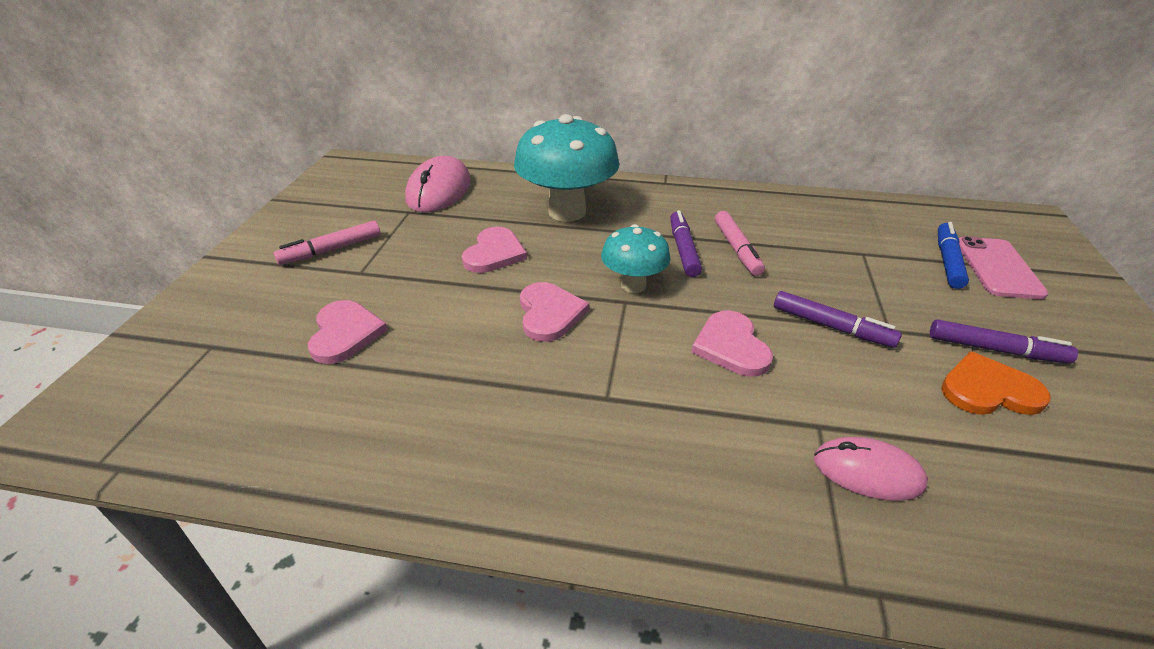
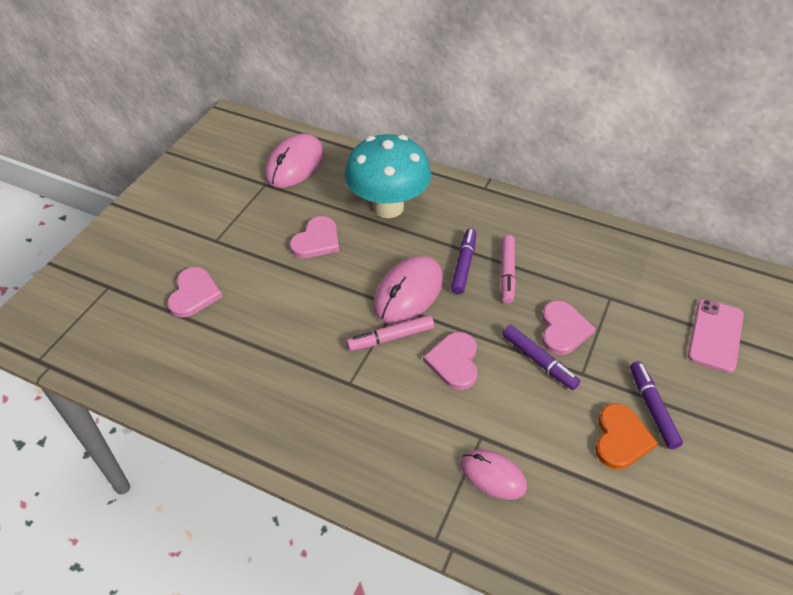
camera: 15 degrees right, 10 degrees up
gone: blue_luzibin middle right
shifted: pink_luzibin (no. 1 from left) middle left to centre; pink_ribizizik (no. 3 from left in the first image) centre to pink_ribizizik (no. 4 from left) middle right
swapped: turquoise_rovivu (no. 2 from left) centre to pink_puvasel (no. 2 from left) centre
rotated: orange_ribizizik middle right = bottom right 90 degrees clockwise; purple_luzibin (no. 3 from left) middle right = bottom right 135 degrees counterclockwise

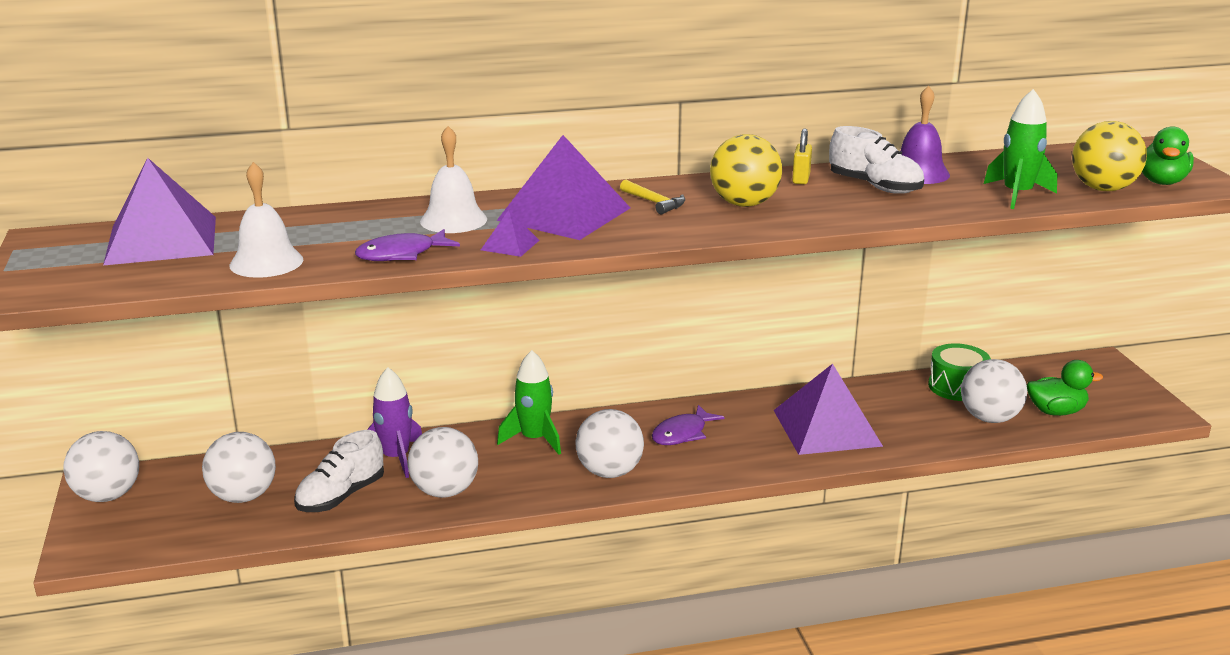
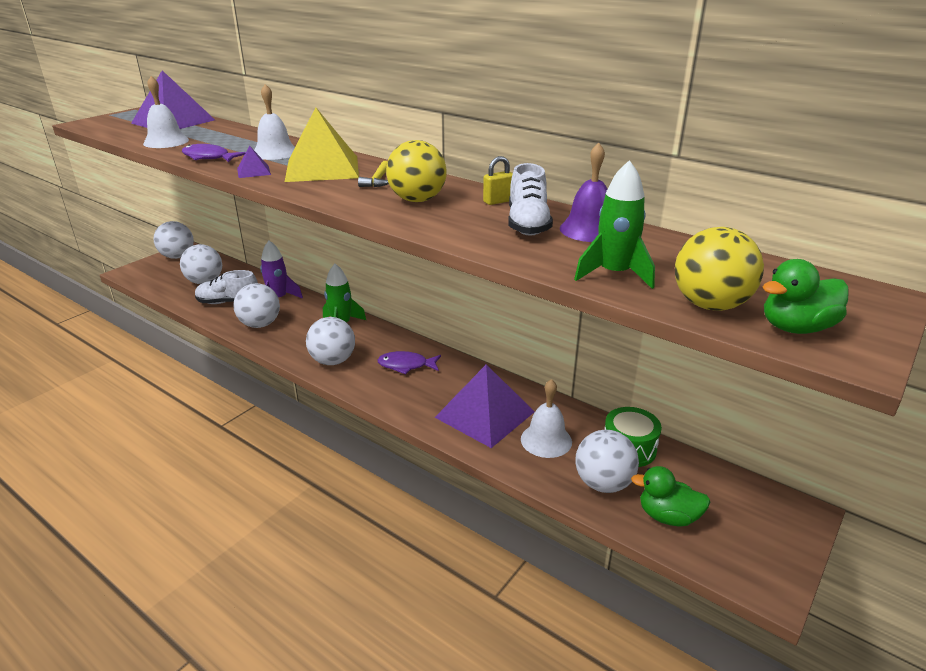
camera: 50 degrees right, 5 degrees up
new: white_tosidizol (no. 3 from left) centre
repainted: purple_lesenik (no. 3 from left) top centre to yellow_lesenik top centre
rotated: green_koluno (no. 1 from left) middle right = bottom right 150 degrees clockwise

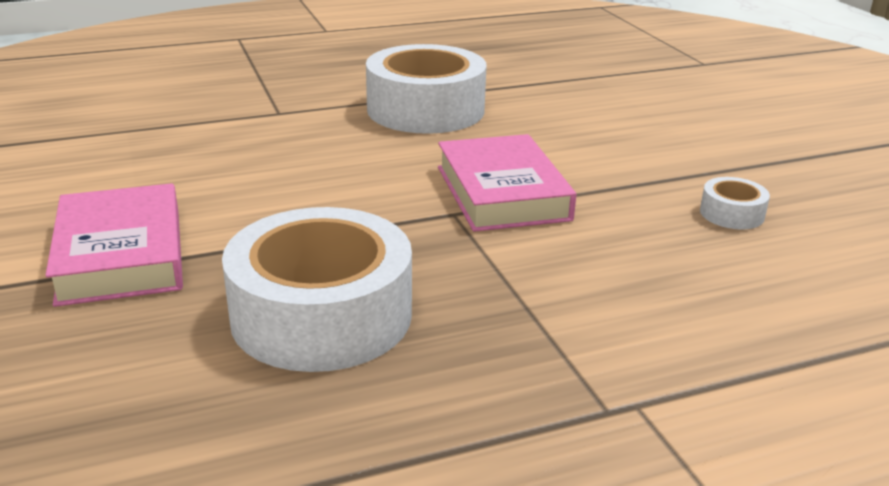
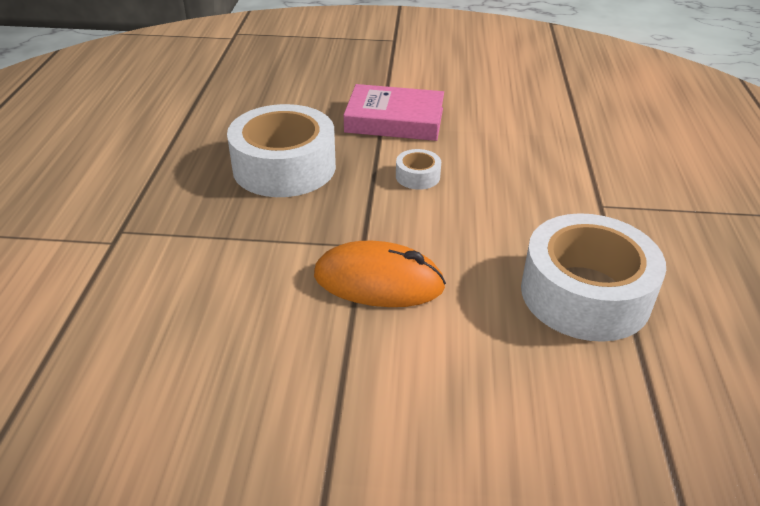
camera: 115 degrees right, 10 degrees up
shifted: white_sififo (no. 3 from left in the first image) middle right to white_sififo (no. 2 from left) centre
swapped: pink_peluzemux (no. 2 from left) centre to orange_puvasel centre

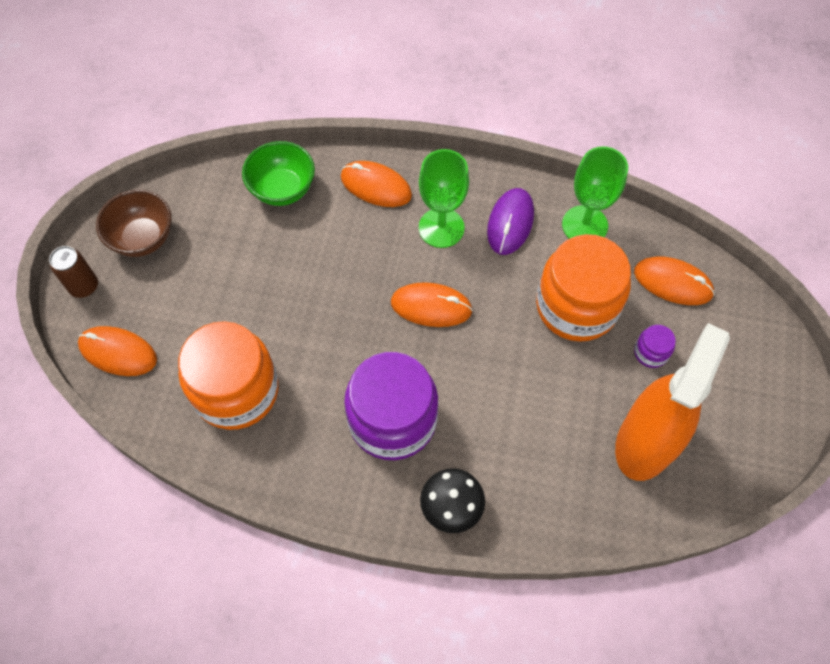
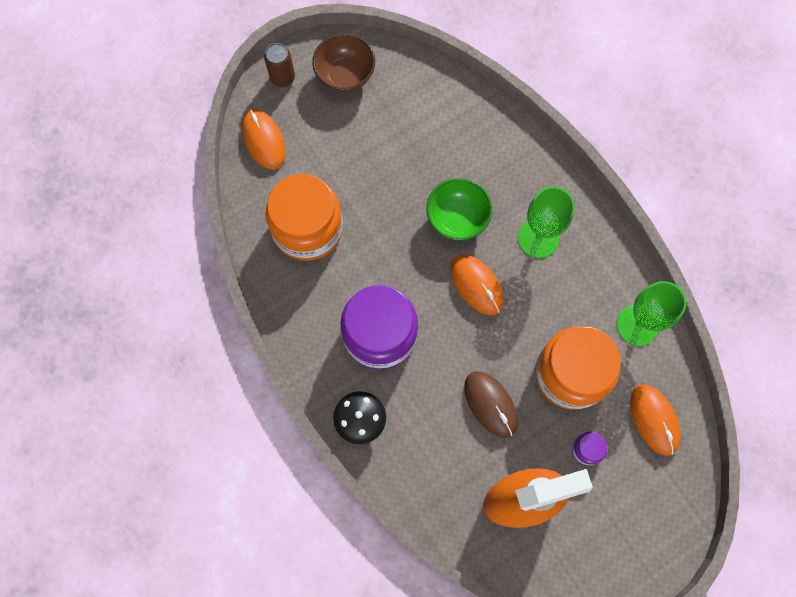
camera: 45 degrees right, 10 degrees up
gone: orange_puvasel (no. 2 from left) top centre; purple_puvasel top centre
new: brown_puvasel bottom centre
shifted: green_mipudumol top centre to centre

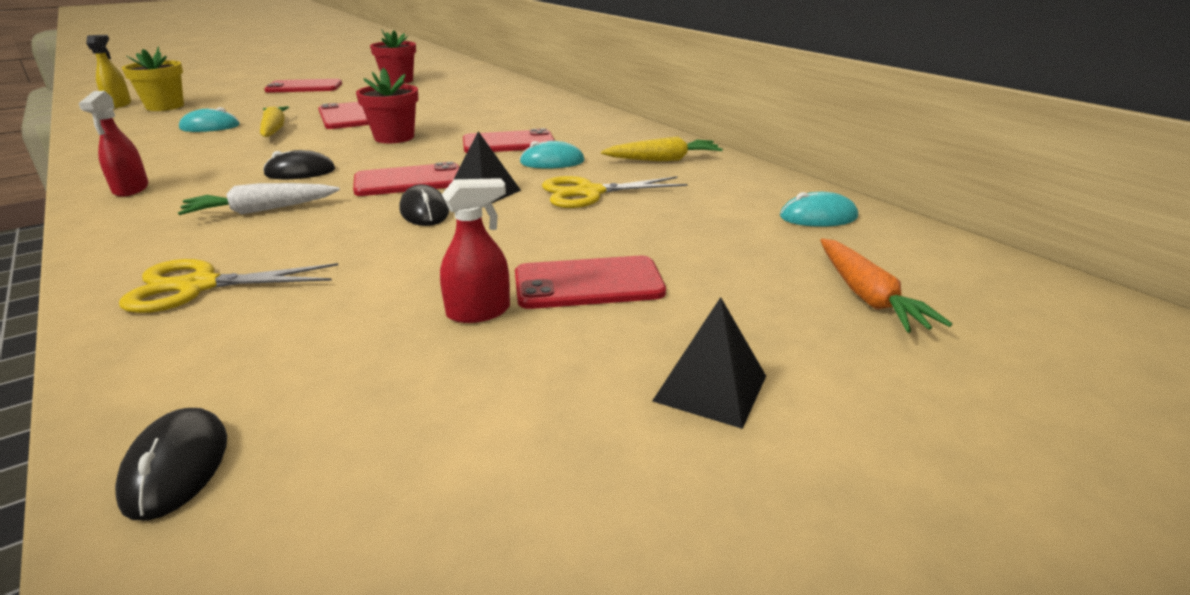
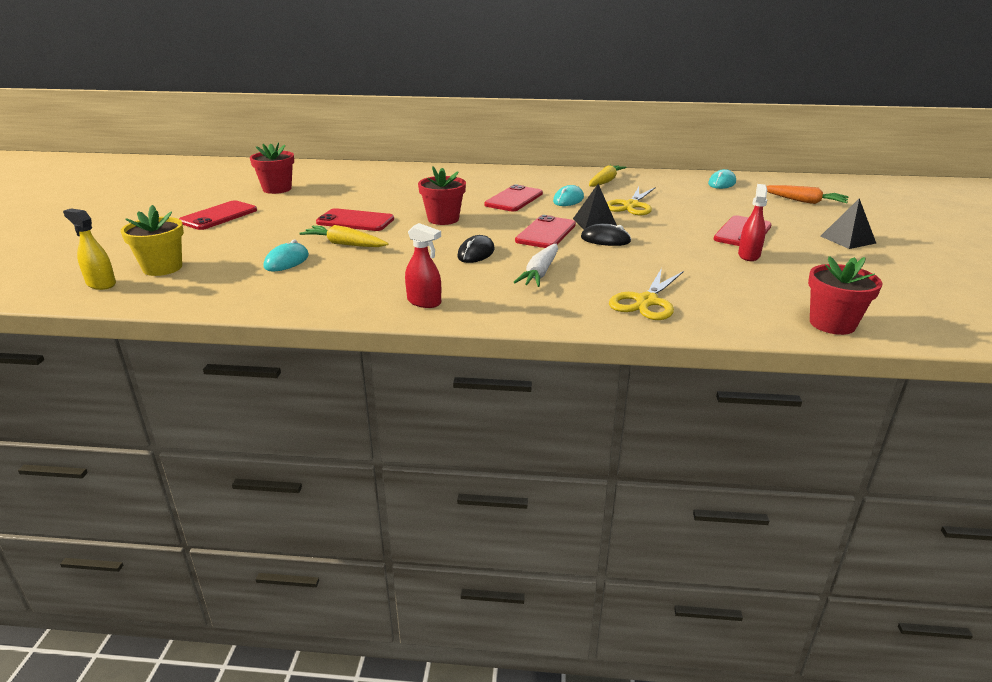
camera: 50 degrees left, 0 degrees up
swapped: black_puvasel (no. 1 from left) bottom left to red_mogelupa (no. 3 from left) middle right

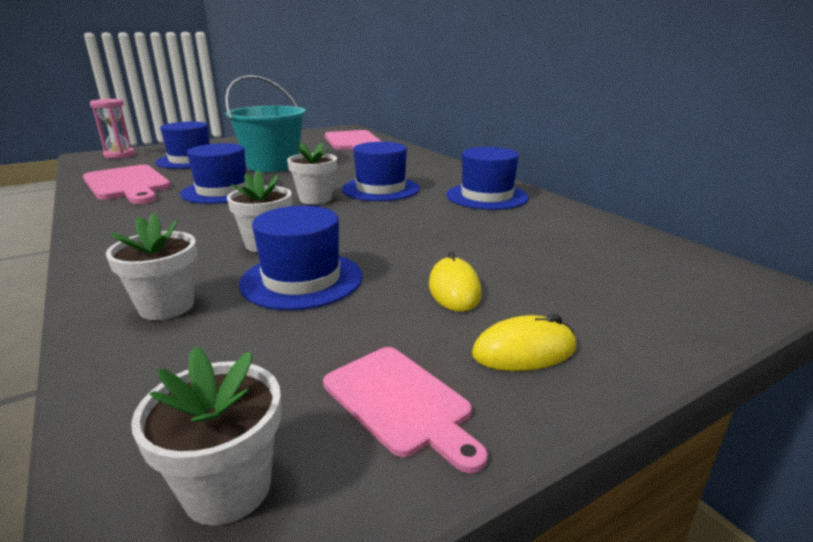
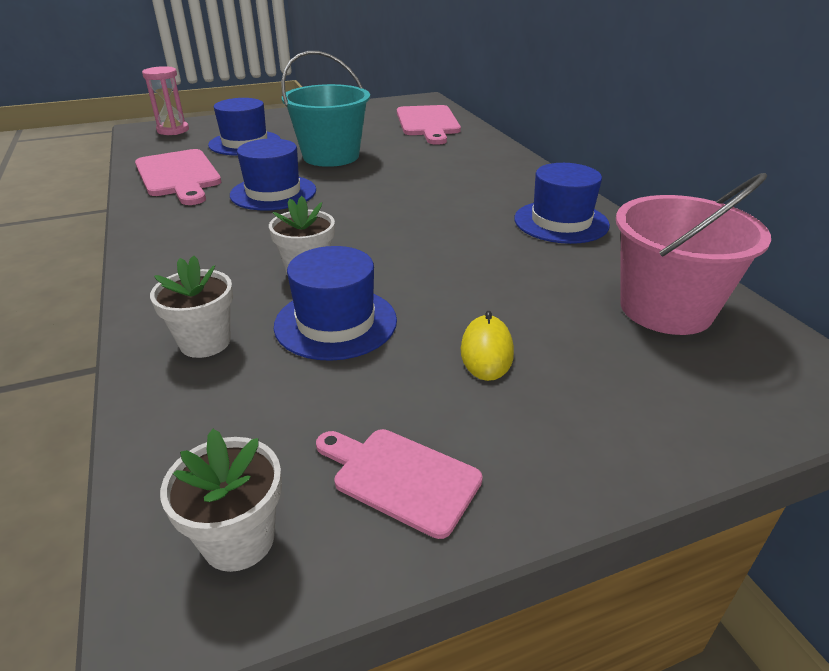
camera: 10 degrees right, 10 degrees up
gone: white_mogelupa (no. 4 from left) top centre; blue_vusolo (no. 4 from left) top centre; yellow_puvasel (no. 2 from left) centre
new: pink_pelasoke middle right
rotated: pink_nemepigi (no. 3 from left in the first image) bottom centre = bottom centre 150 degrees clockwise

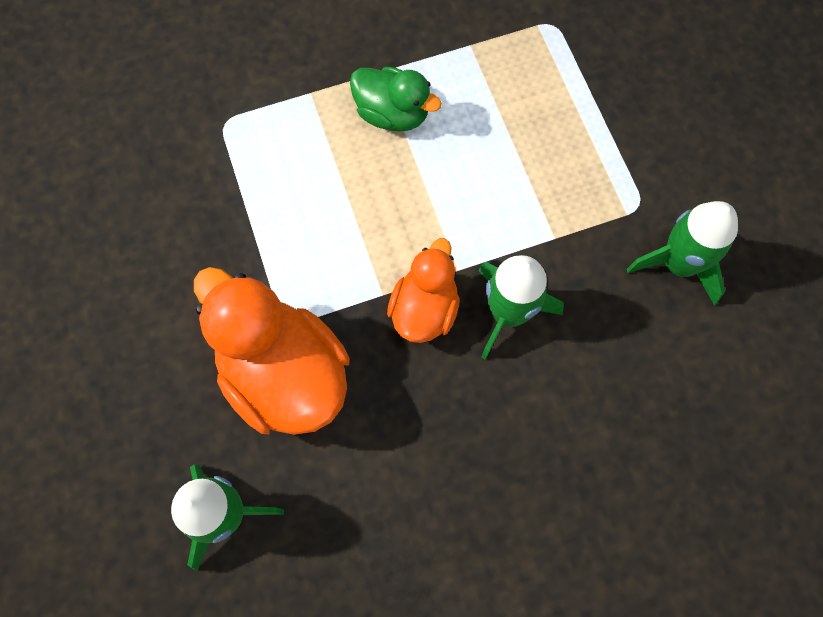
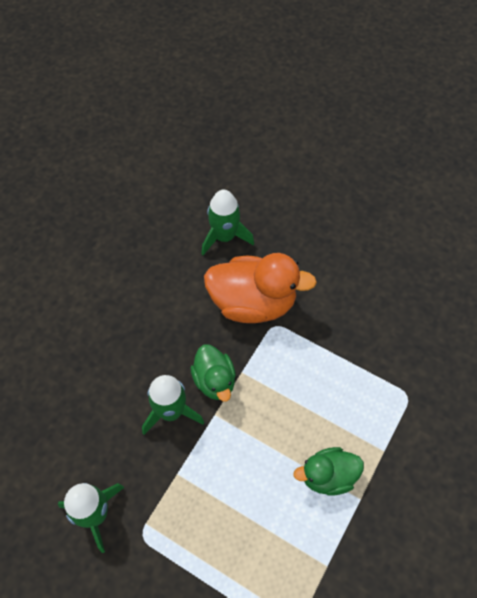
camera: 140 degrees right, 10 degrees down
repainted: orange_koluno (no. 2 from left) centre to green_koluno (no. 1 from left) centre

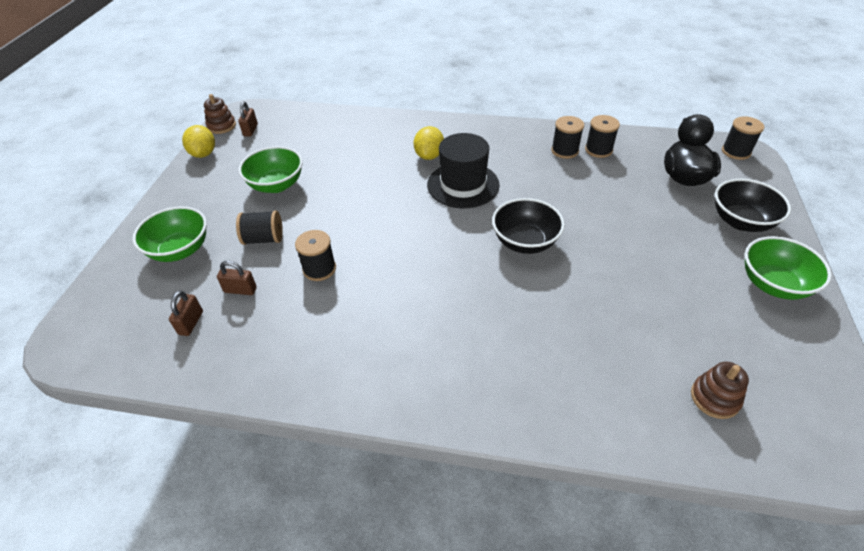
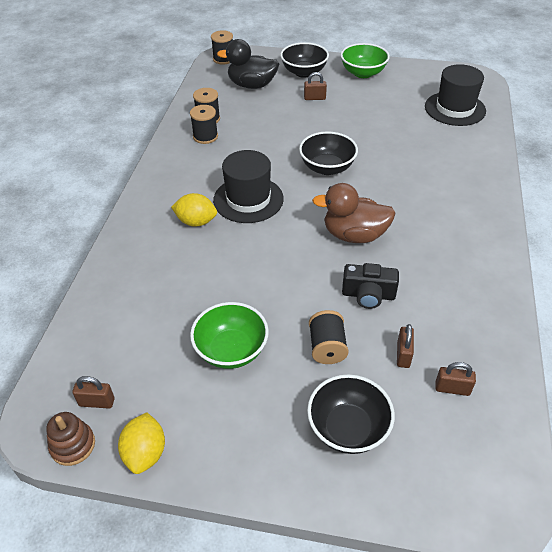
camera: 90 degrees left, 0 degrees up
new: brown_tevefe (no. 2 from left) top centre; brown_koluno centre
swapped: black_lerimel (no. 2 from left) centre to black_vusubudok middle right; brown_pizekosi (no. 2 from left) bottom right to black_vusolo (no. 2 from left) top right
repainted: green_mipudumol (no. 1 from left) middle left to black_mipudumol (no. 3 from left) bottom centre
rotated: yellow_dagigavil (no. 1 from left) top left = bottom left 75 degrees counterclockwise

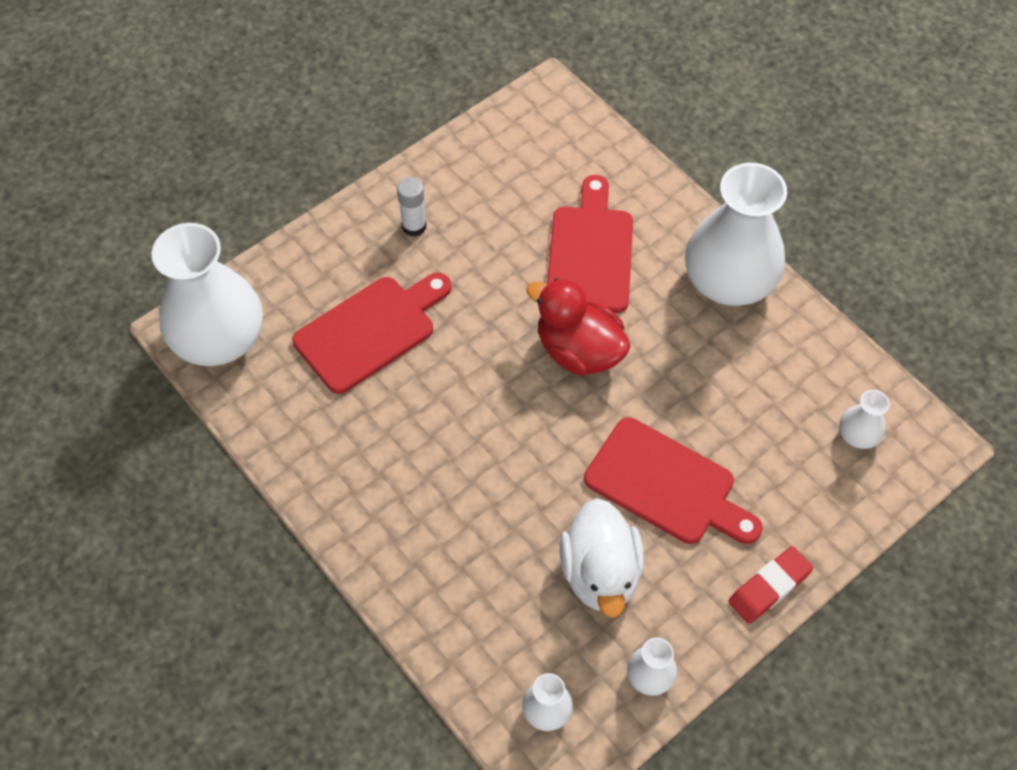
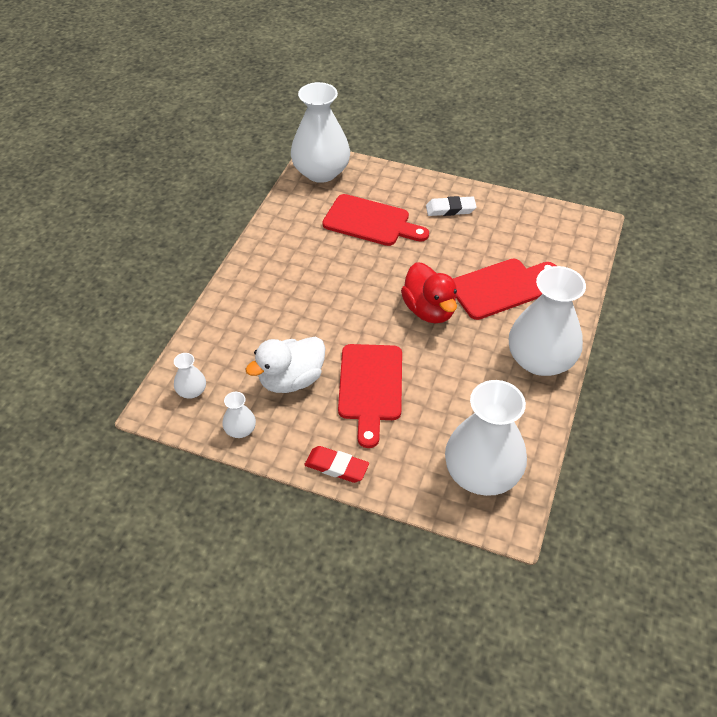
camera: 60 degrees right, 10 degrees down
swapped: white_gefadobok top centre to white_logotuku top centre
rotated: red_koluno centre = centre 150 degrees clockwise
scaled: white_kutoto (no. 5 from left in the first image) middle right = middle right x2.31

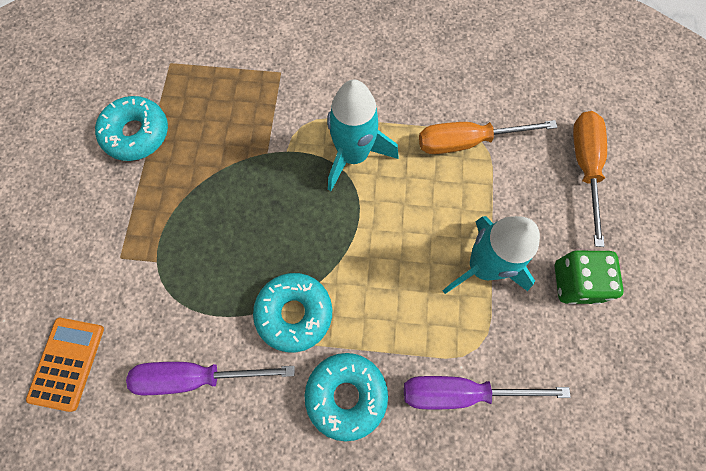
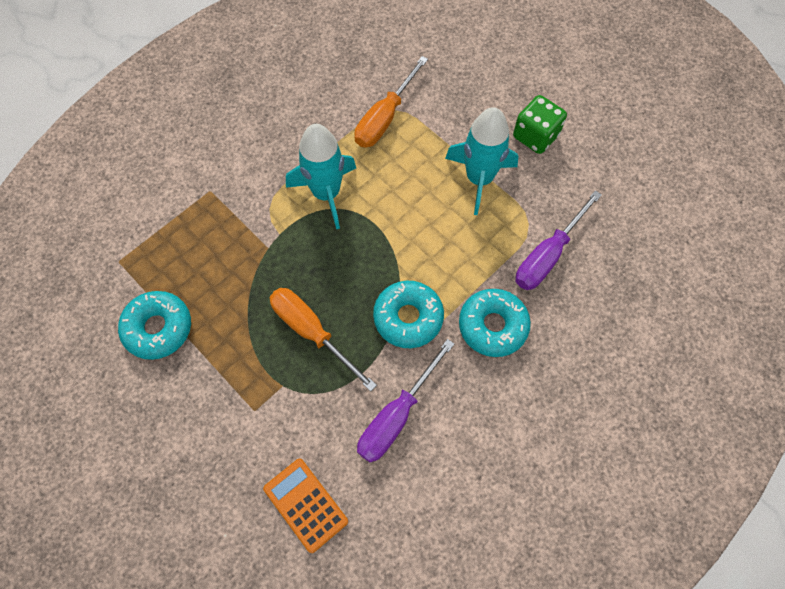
camera: 50 degrees left, 5 degrees down
shifted: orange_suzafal (no. 2 from left in the first image) middle right to orange_suzafal (no. 1 from left) centre

